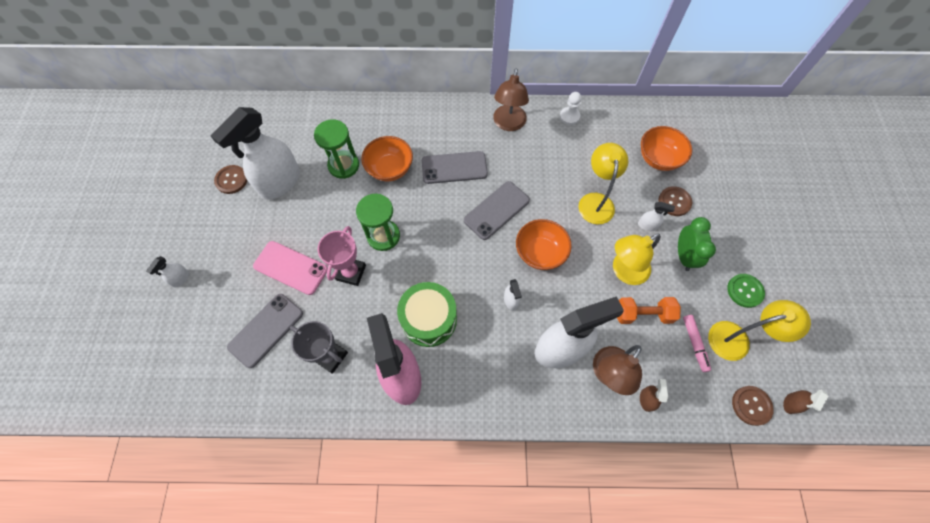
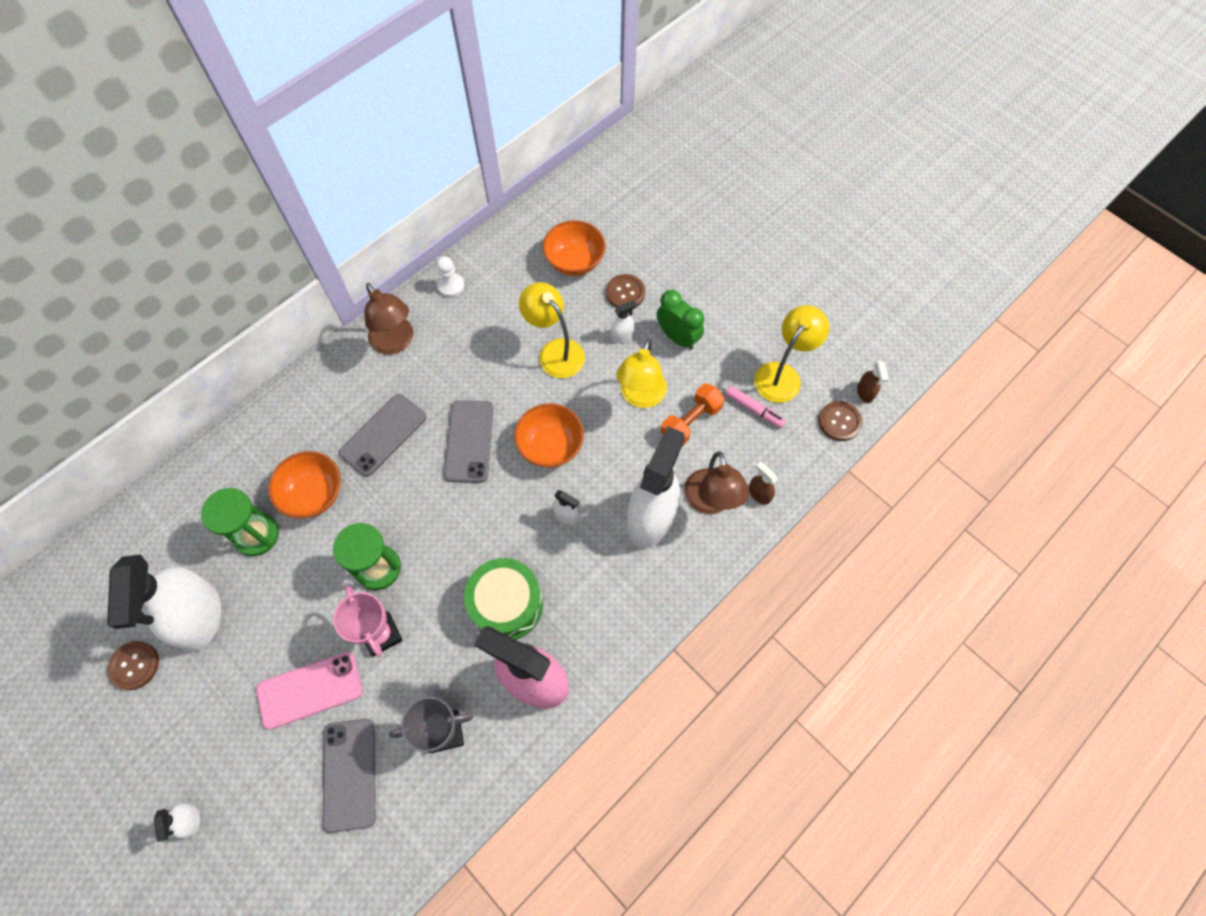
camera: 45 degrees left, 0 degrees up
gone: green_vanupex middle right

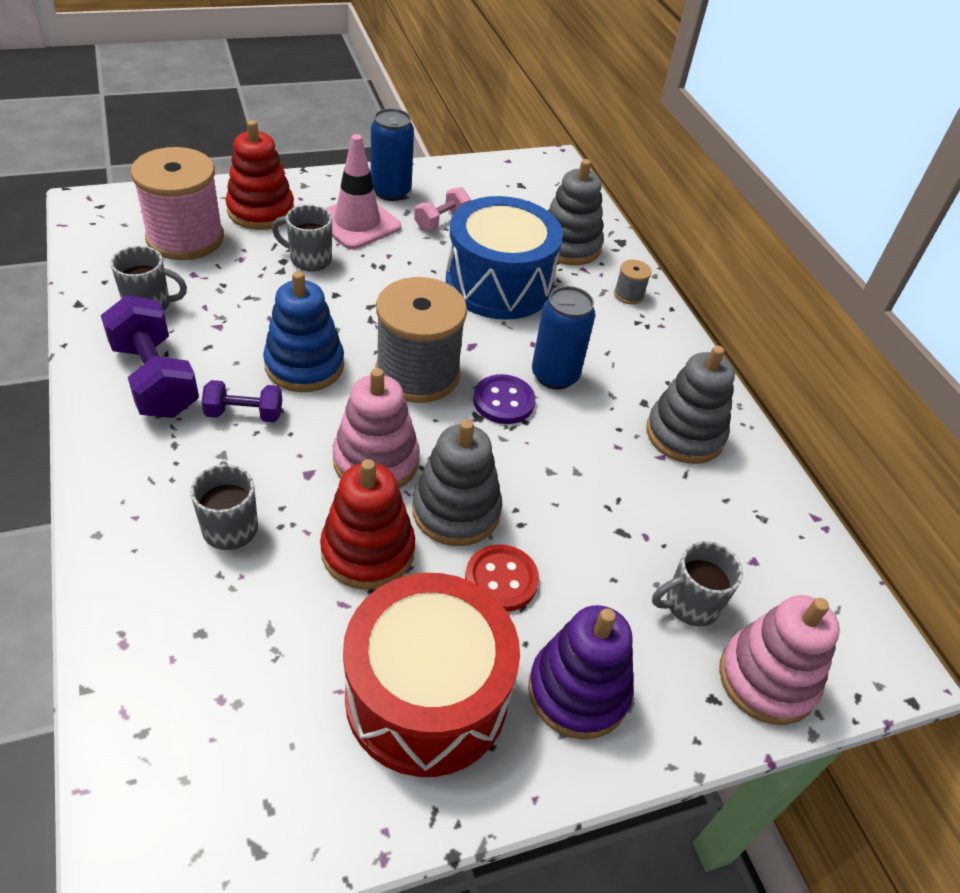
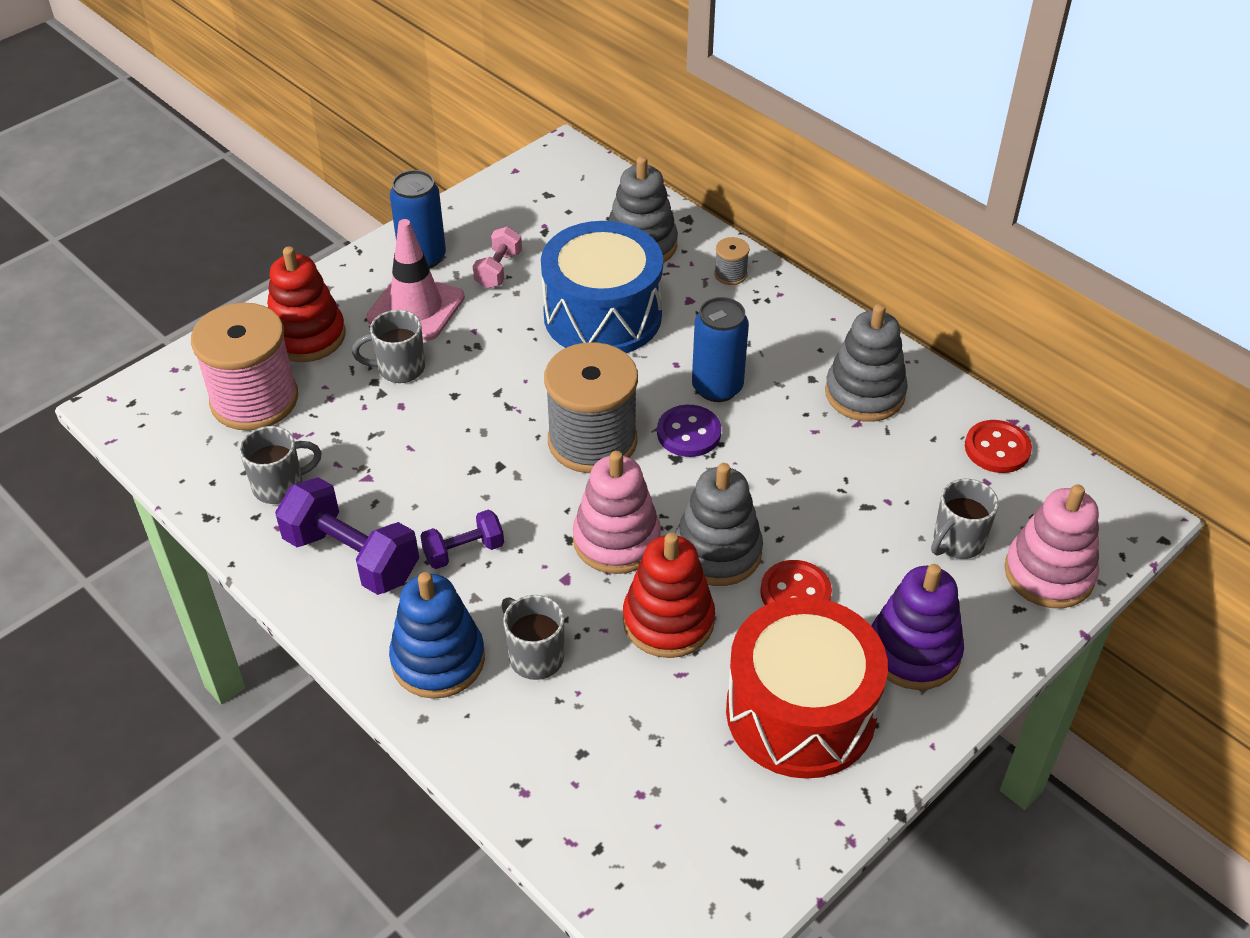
camera: 20 degrees left, 0 degrees up
new: red_vanupex (no. 2 from left) middle right
shifted: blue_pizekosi middle left to bottom centre

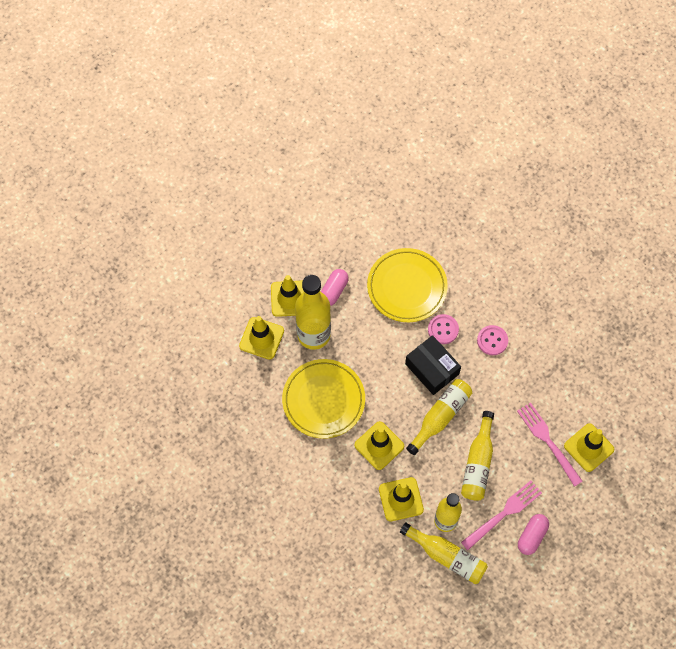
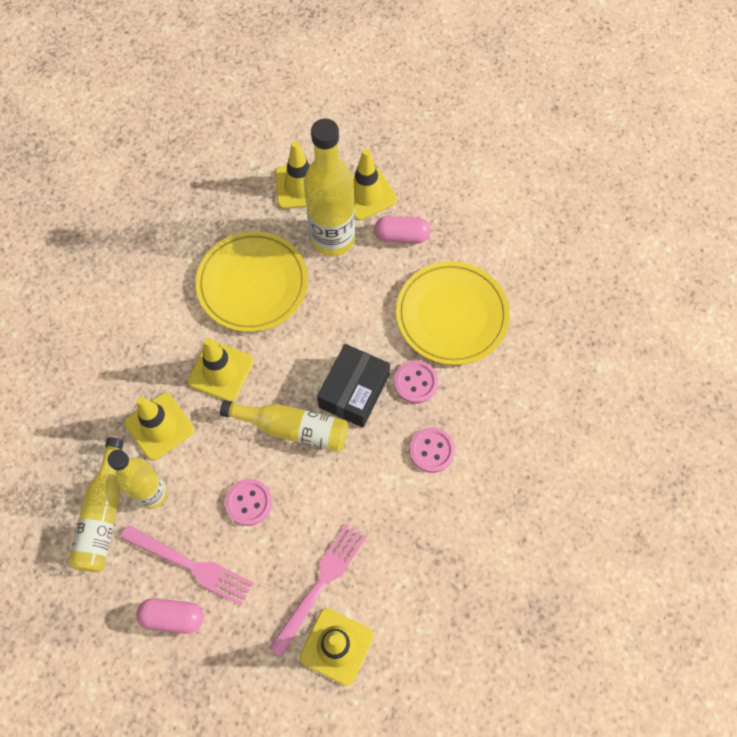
camera: 65 degrees right, 0 degrees up
swapped: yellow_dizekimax (no. 5 from left) bottom right to pink_vanupex (no. 1 from left) bottom centre

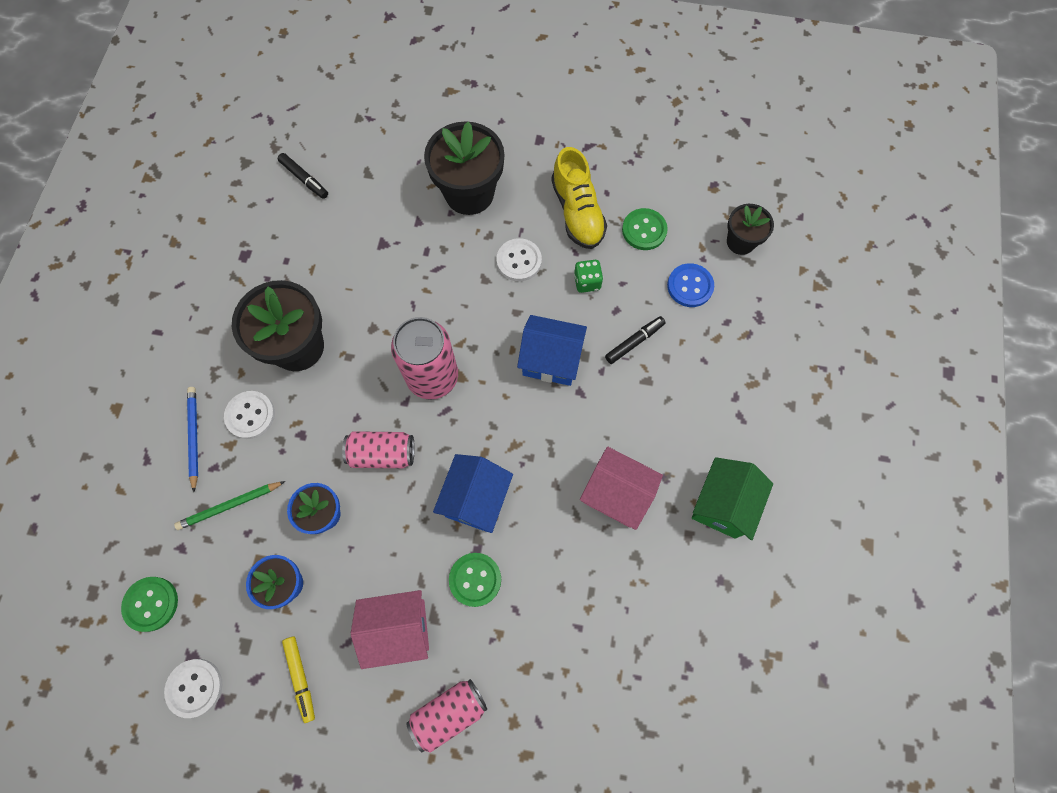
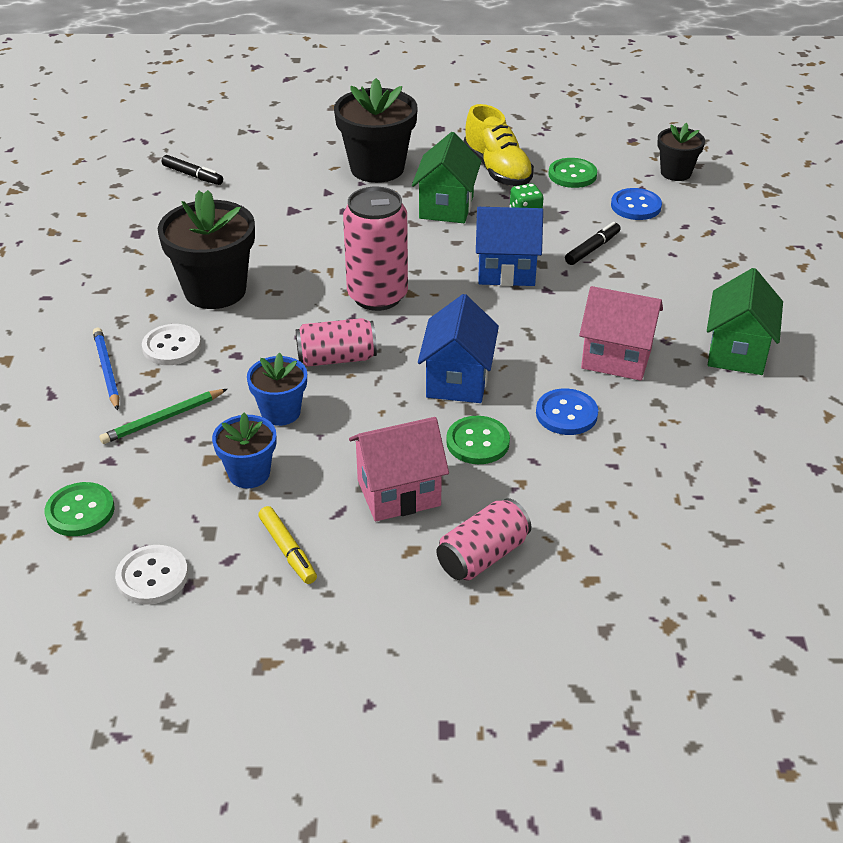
camera: 10 degrees left, 30 degrees down
new: blue_vanupex (no. 1 from left) middle right
swapped: white_vanupex (no. 3 from left) top centre to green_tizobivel (no. 1 from left) top centre

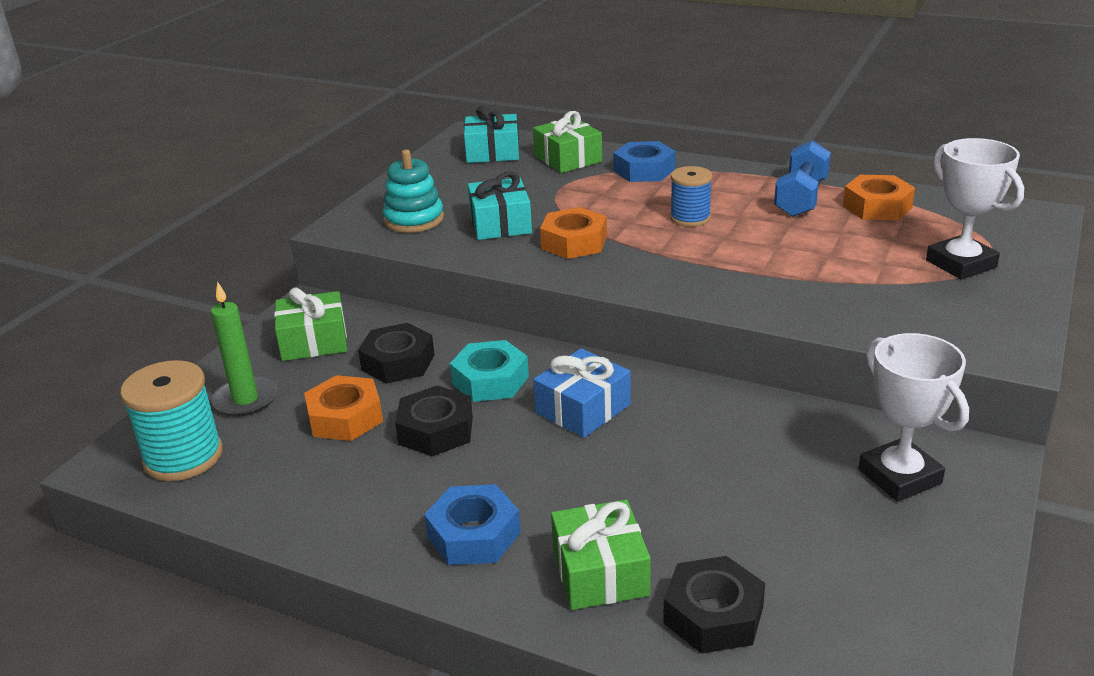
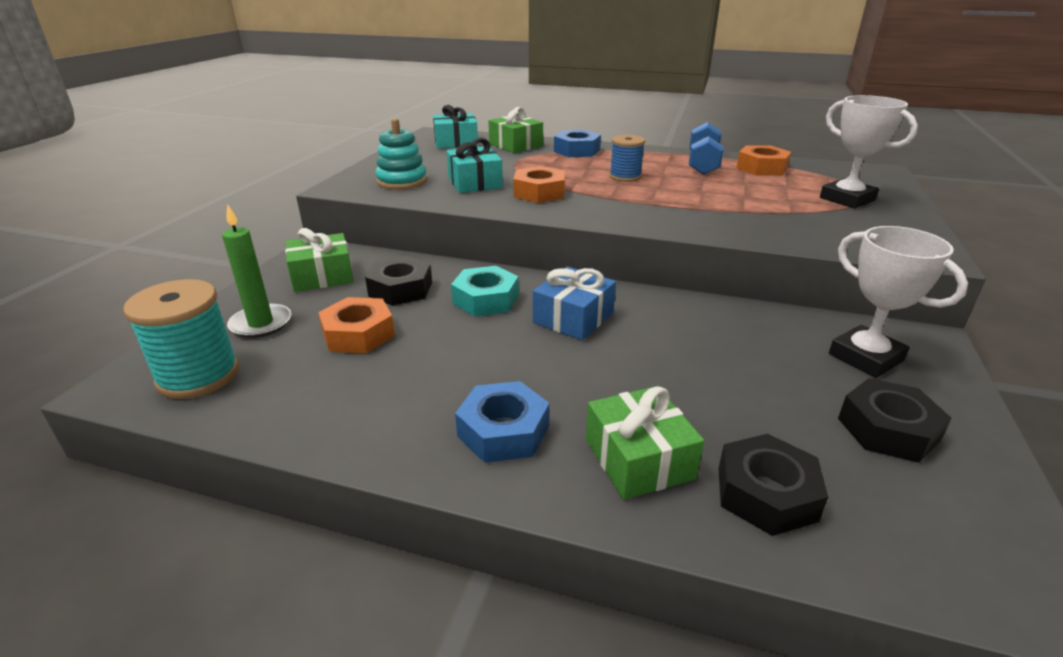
camera: 10 degrees left, 0 degrees up
shifted: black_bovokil (no. 2 from left in the first image) centre to black_bovokil (no. 3 from left) middle right

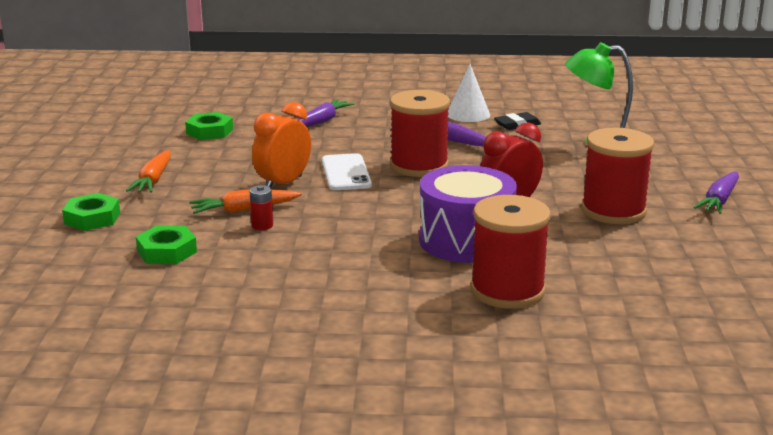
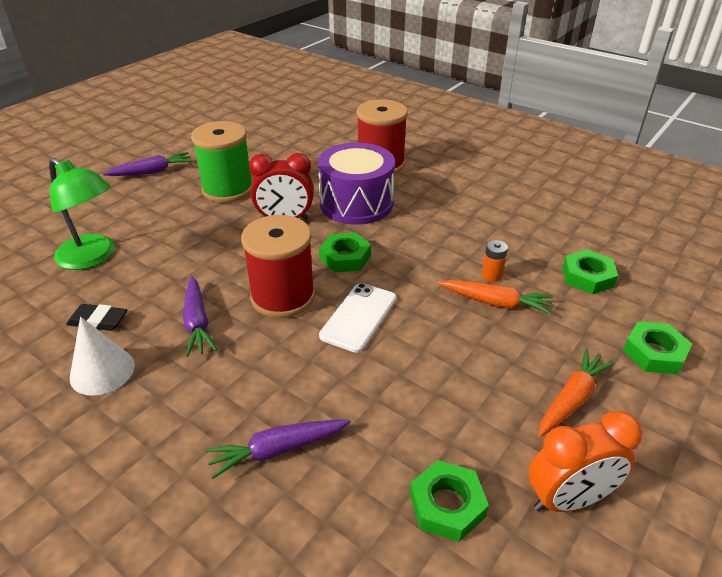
camera: 145 degrees left, 15 degrees up
new: green_bovokil (no. 1 from left) centre
shifted: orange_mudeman centre to bottom right
repainted: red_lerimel (no. 3 from left) middle right to green_lerimel top left; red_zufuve centre to orange_zufuve middle right

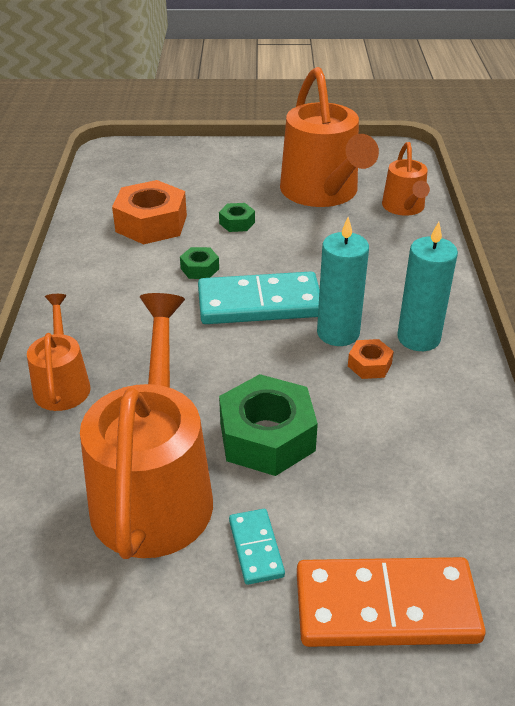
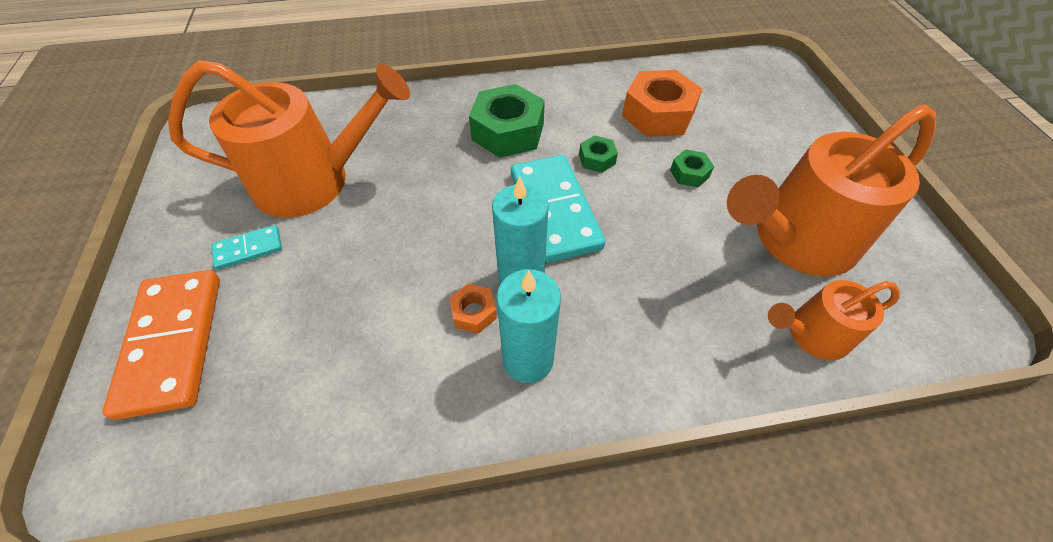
camera: 80 degrees right, 15 degrees up
gone: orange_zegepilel (no. 1 from left) middle left
shifted: green_bovokil (no. 3 from left in the first image) centre to green_bovokil (no. 1 from left) top centre

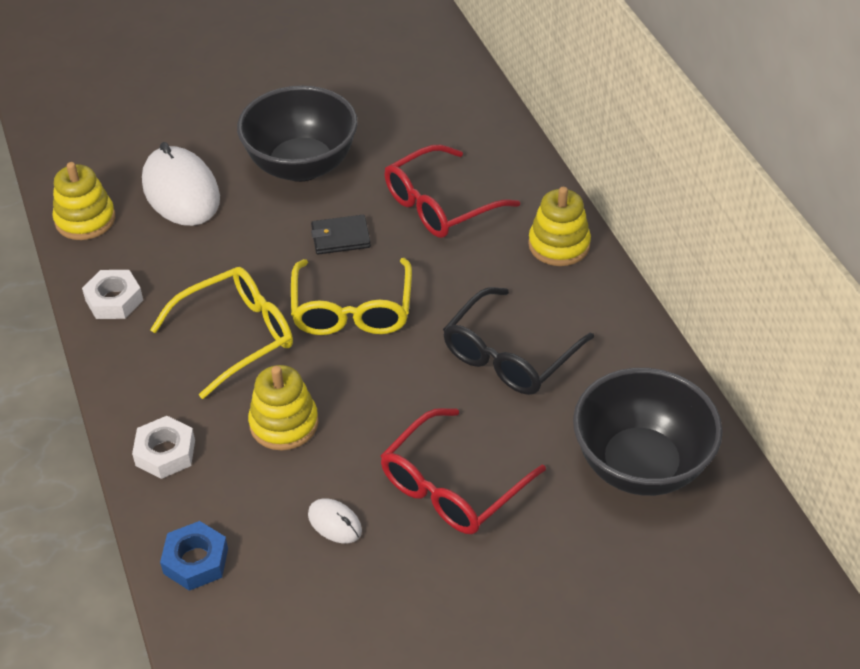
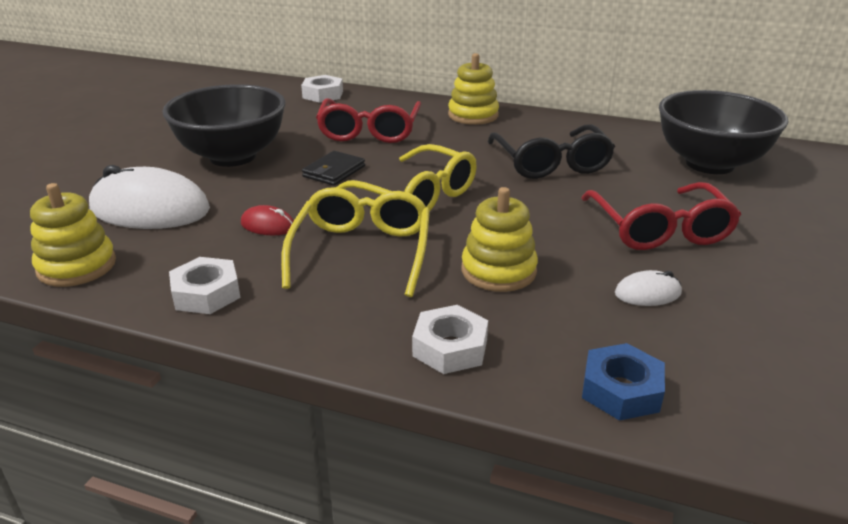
camera: 50 degrees left, 15 degrees down
new: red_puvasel middle left; white_bovokil (no. 2 from left) top centre

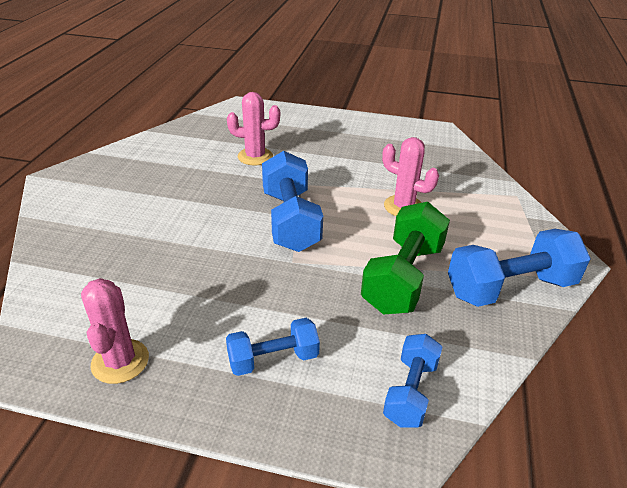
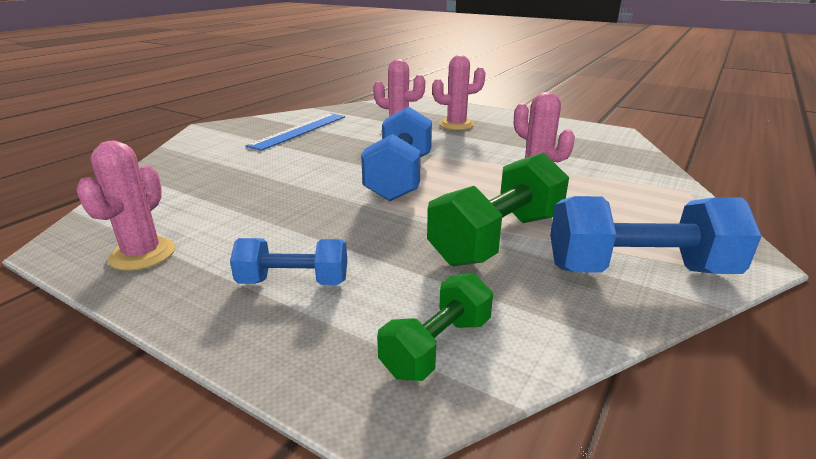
camera: 20 degrees right, 10 degrees down
new: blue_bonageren top centre; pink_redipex (no. 3 from left) top centre
repainted: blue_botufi (no. 3 from left) bottom centre to green_botufi (no. 1 from left) bottom centre

